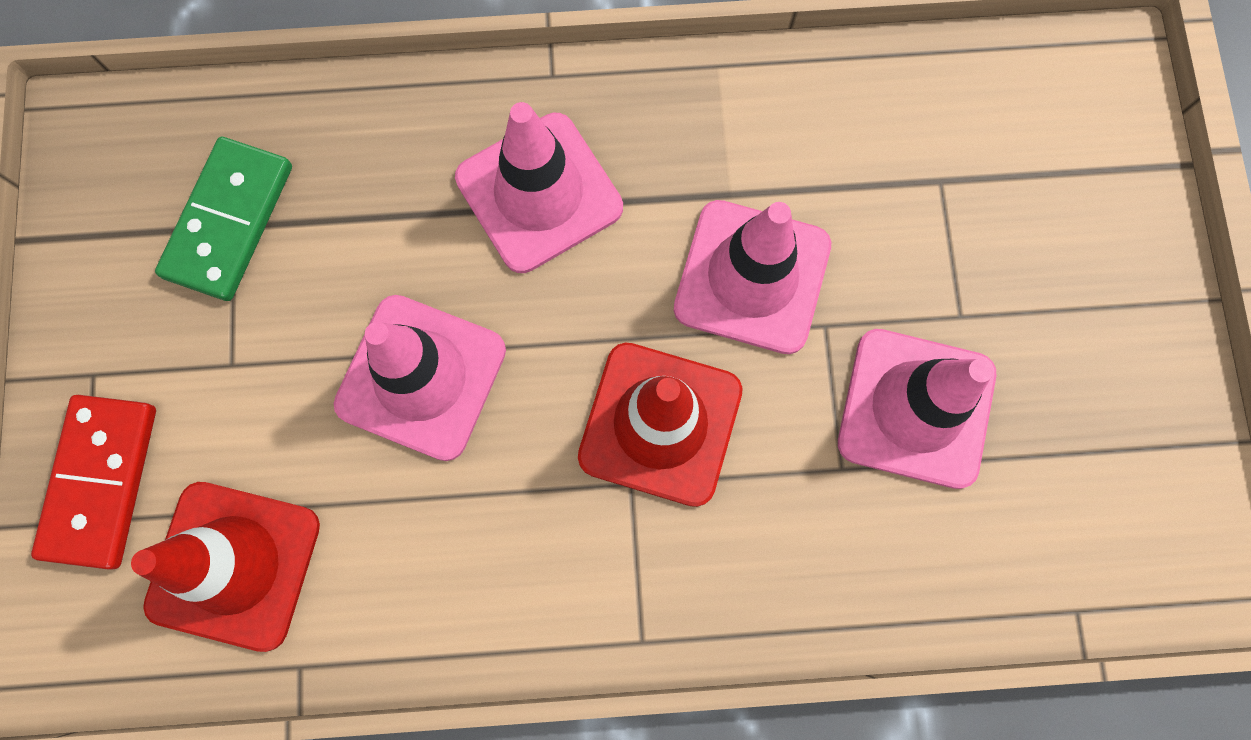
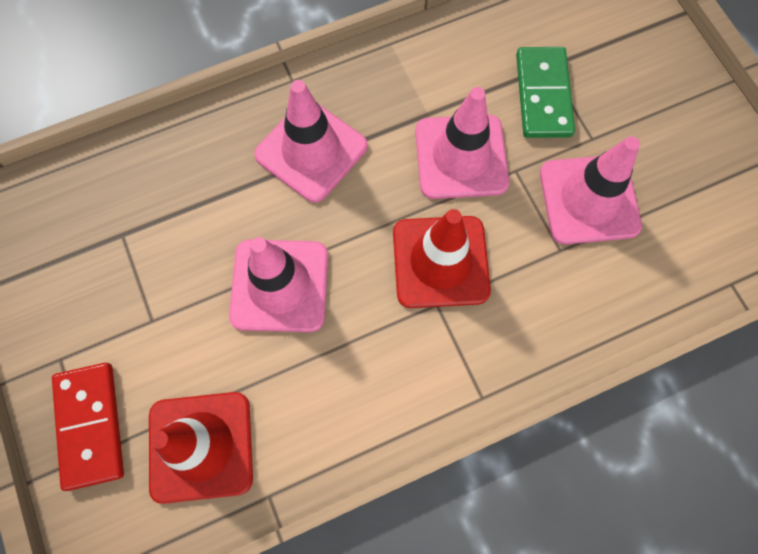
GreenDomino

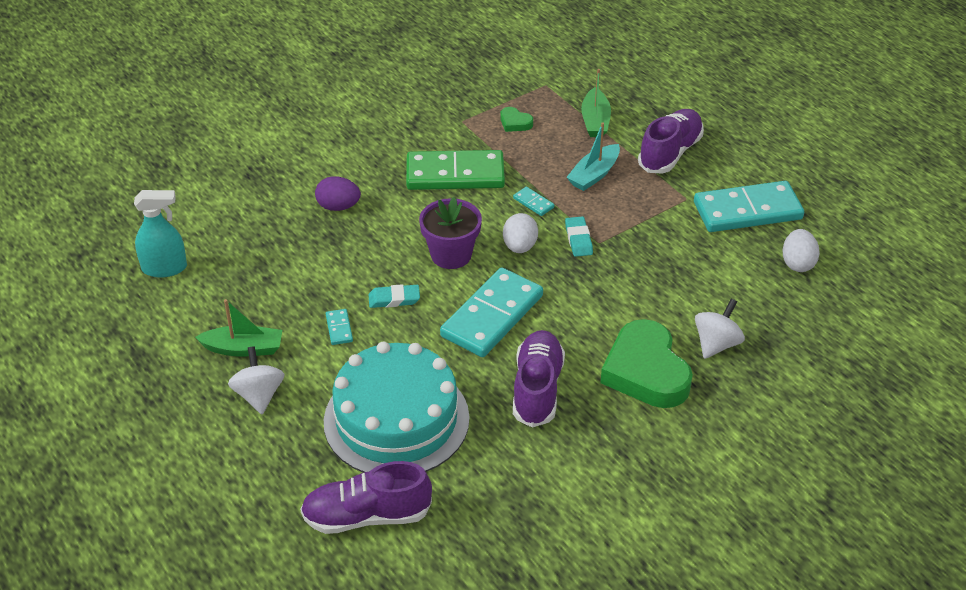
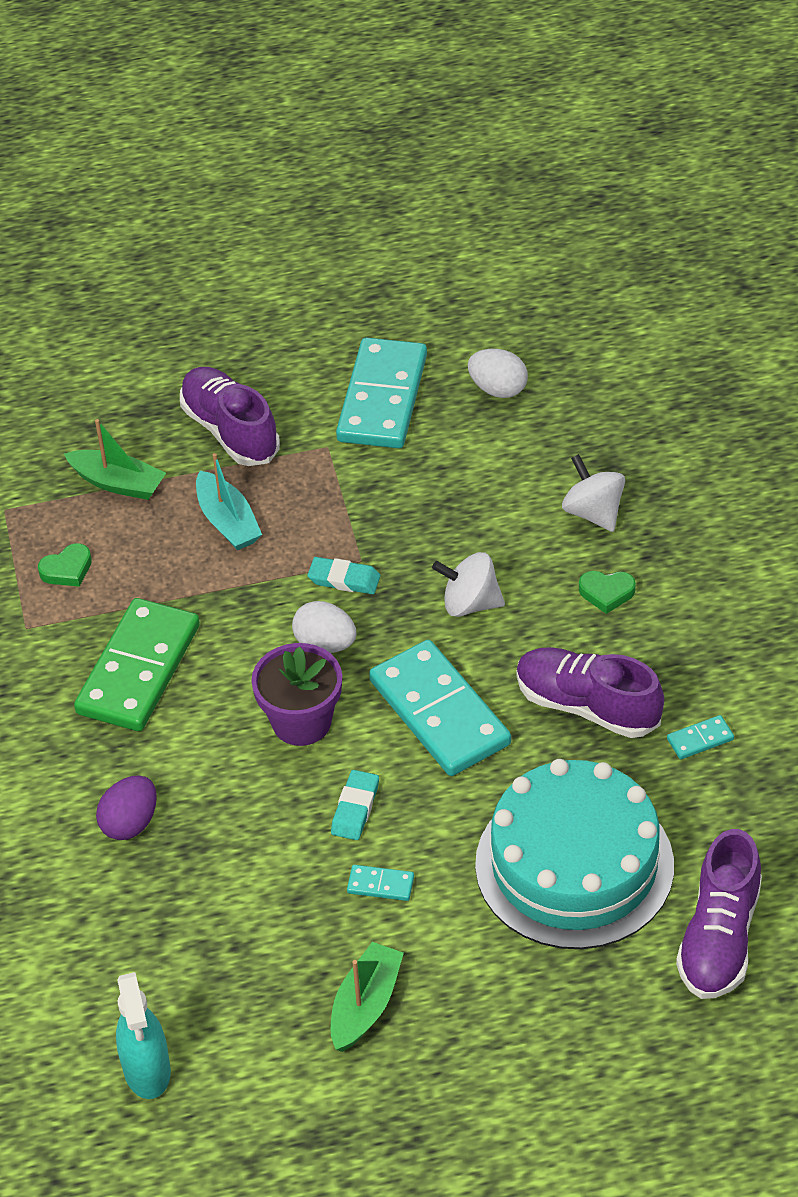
TurquoiseSprayBottle; WhiteSpinningTop (1st from left); TurquoiseDomino (4th from left); GreenHeart (2nd from left)

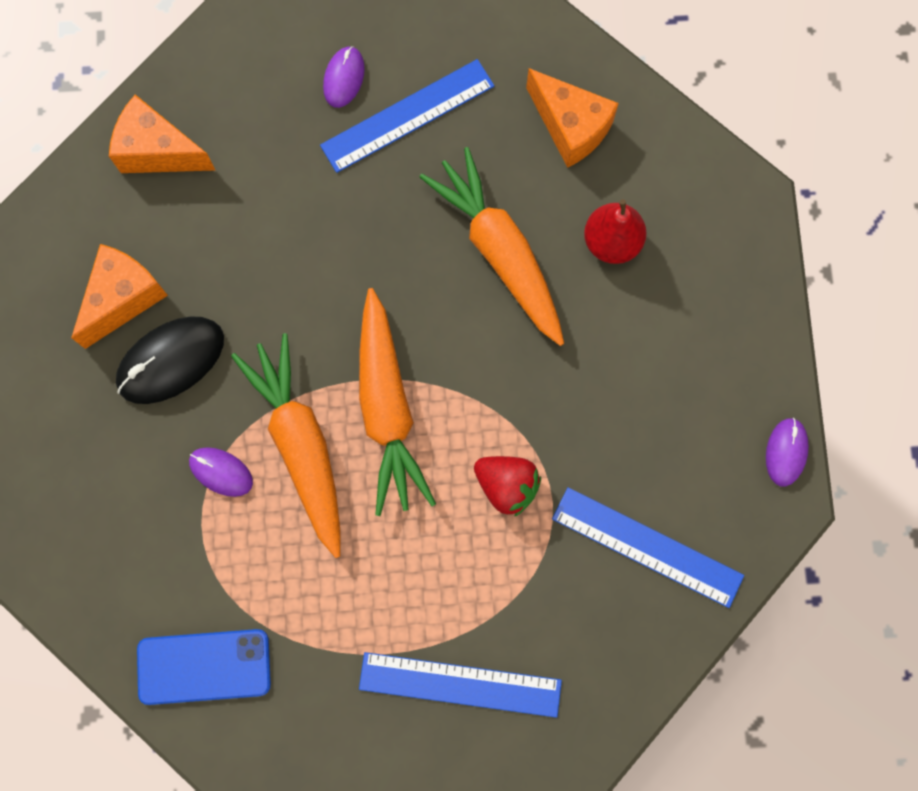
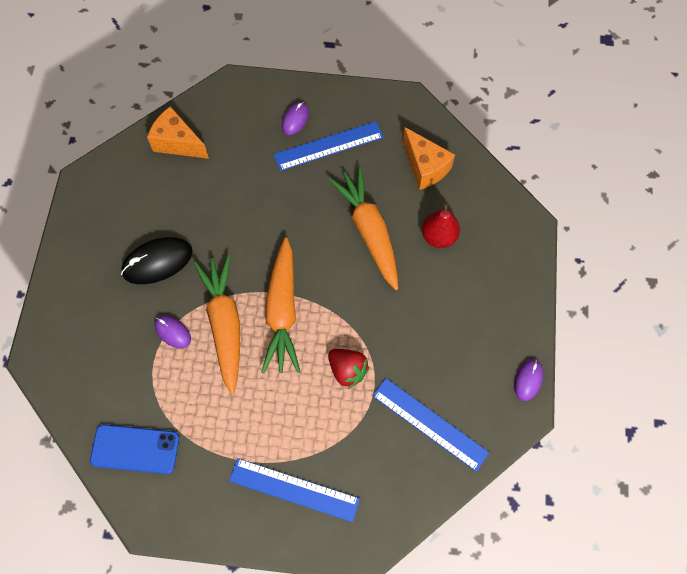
OrangeCheese (1st from left in the first image)

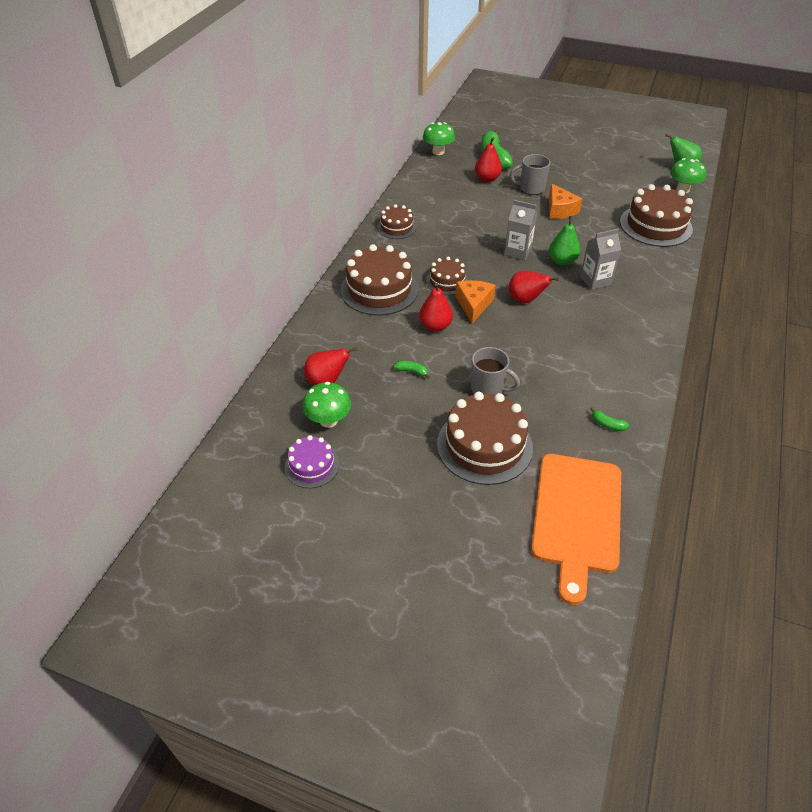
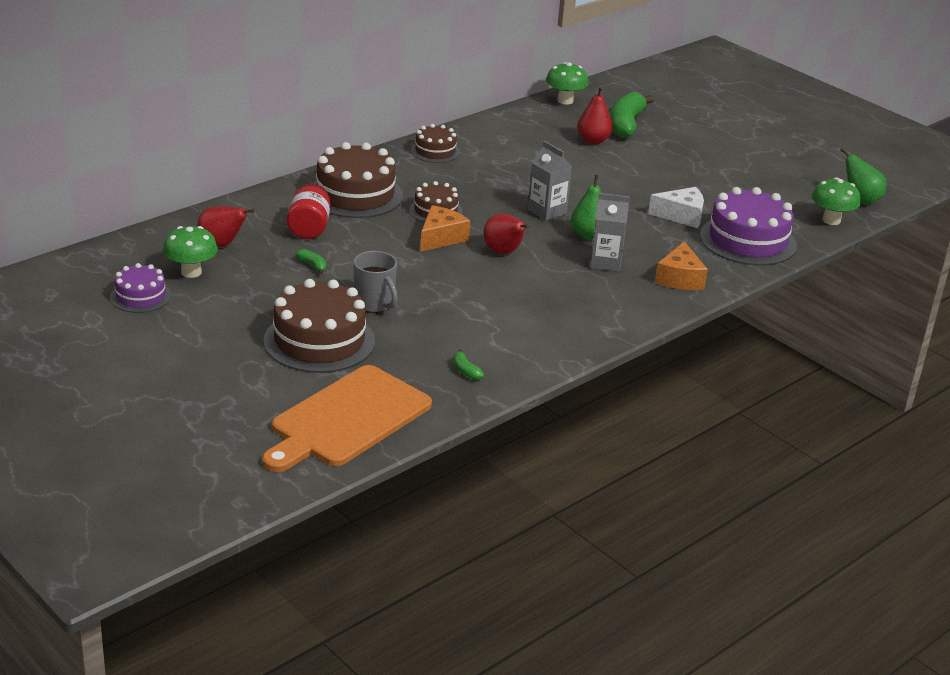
RedPear (2nd from left in the first image); GreyMug (2nd from left in the first image); OrangeCheese (2nd from left); PurpleCake (2nd from left); RedJar; WhiteCheese

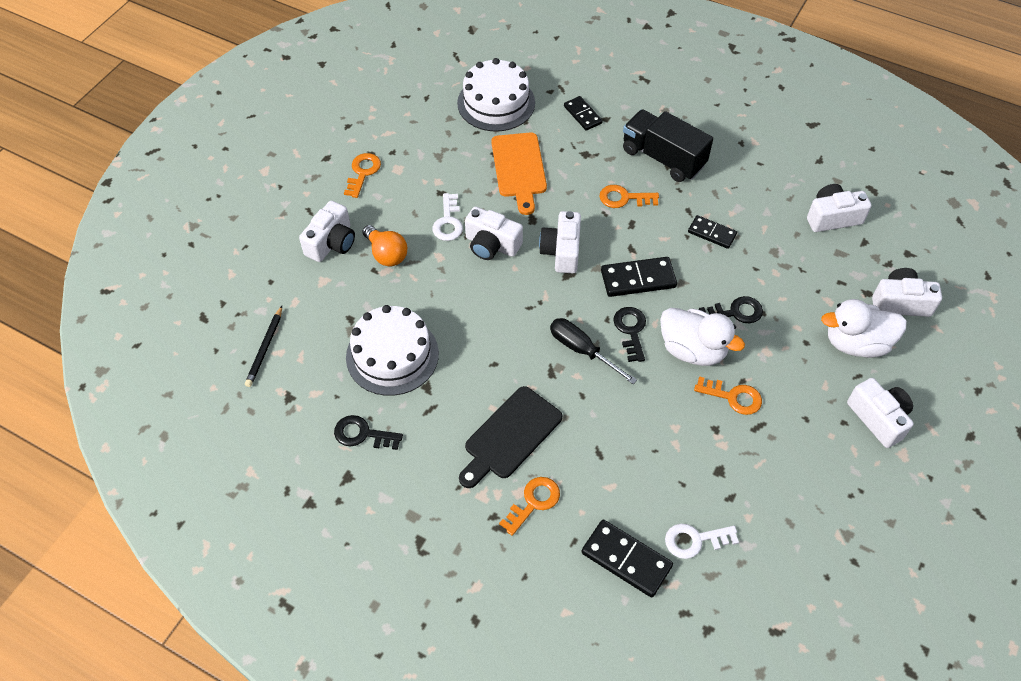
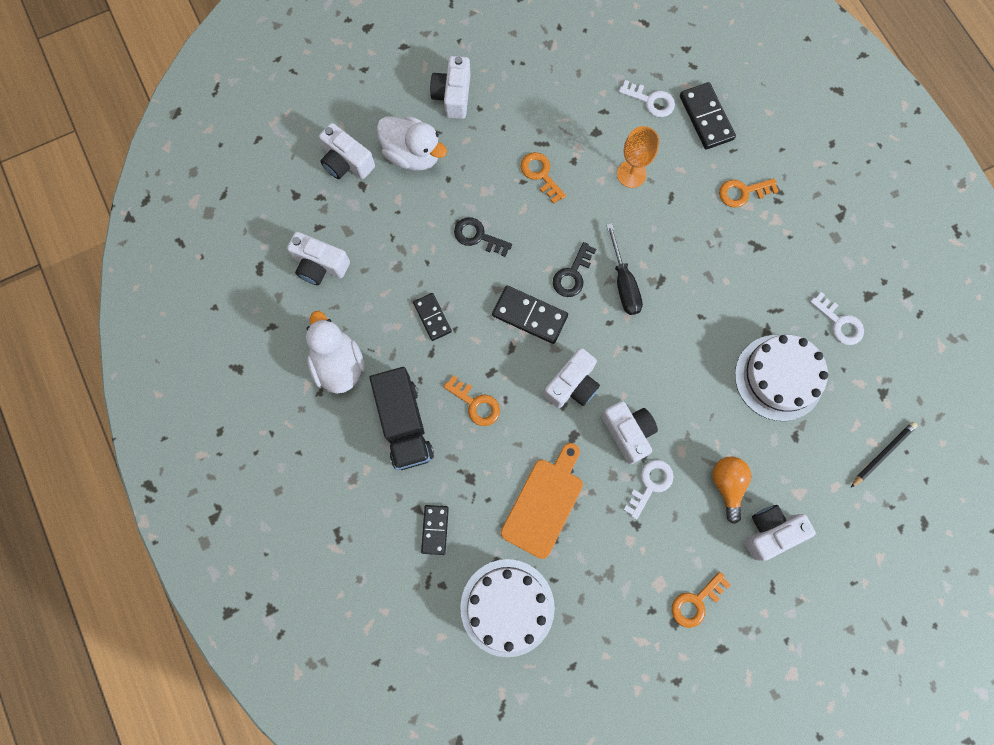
WhiteKey (3rd from left); BlackCuttingBoard; WhiteDuck (1st from left); OrangeGoblet

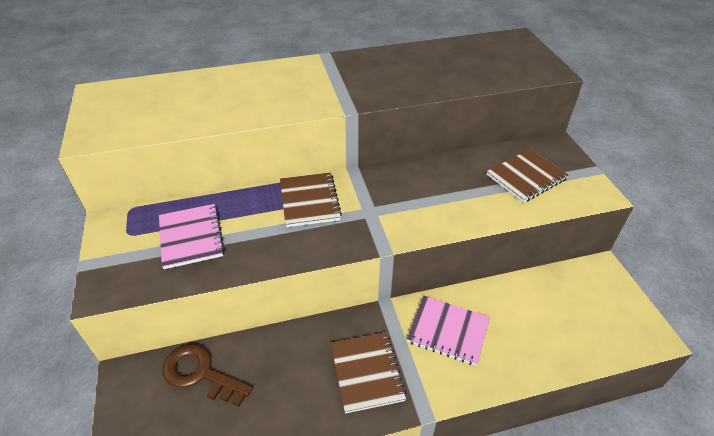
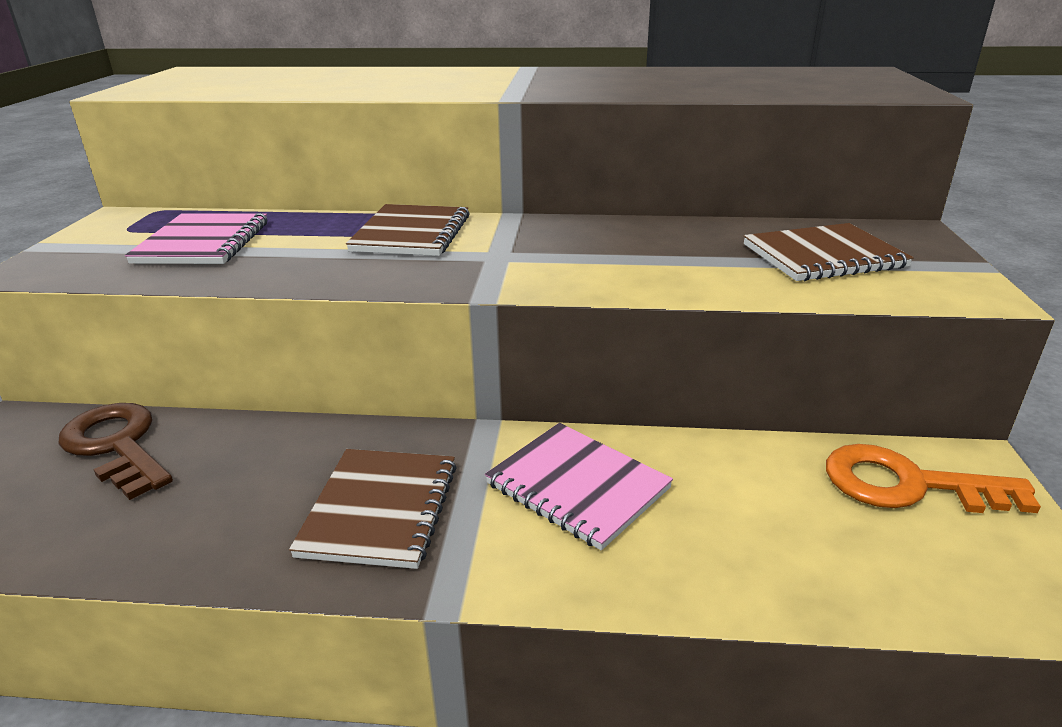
OrangeKey

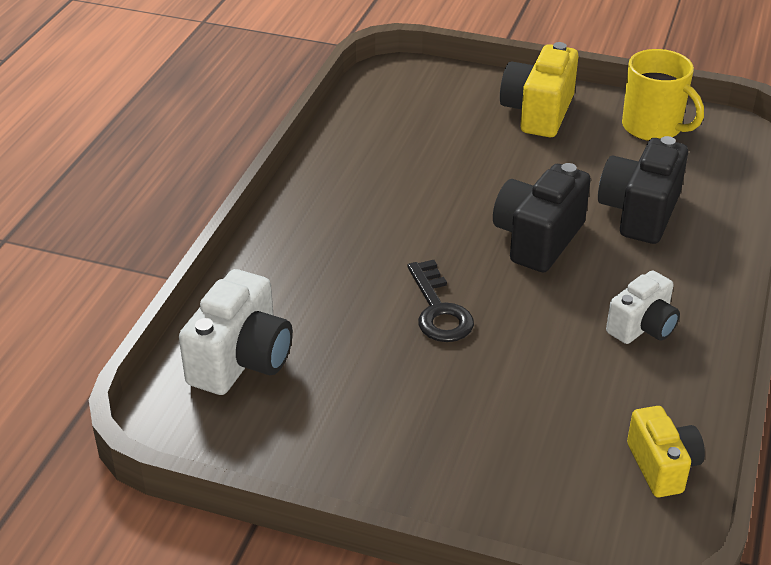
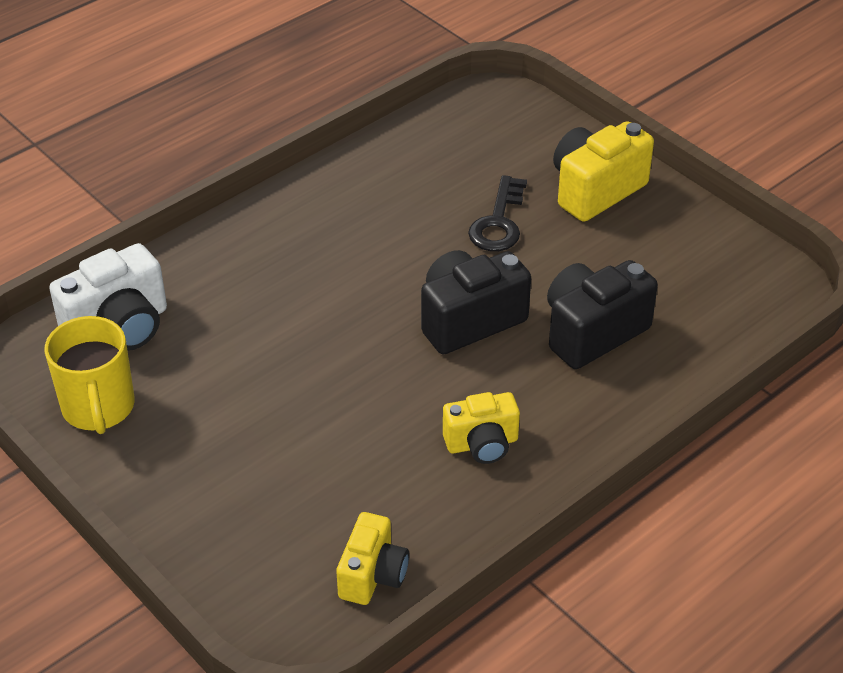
BlackKey; YellowCamera (2nd from left); YellowMug

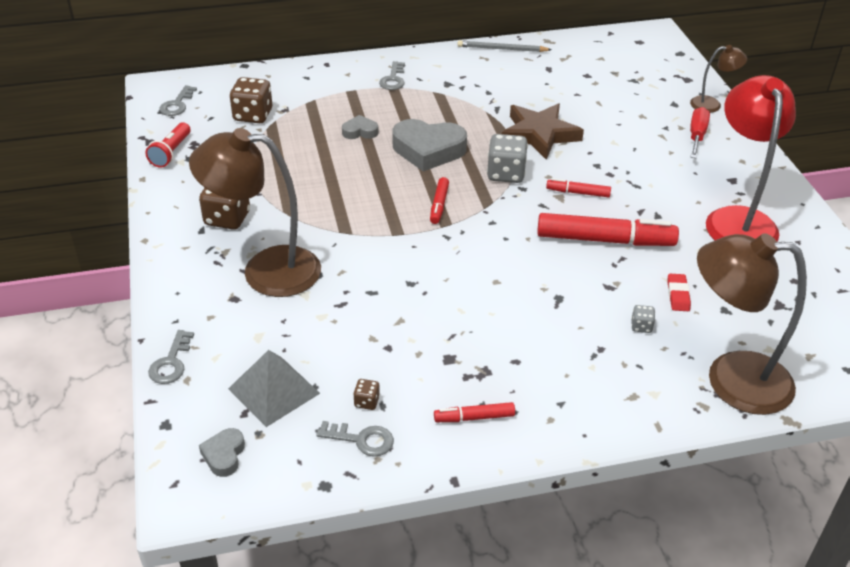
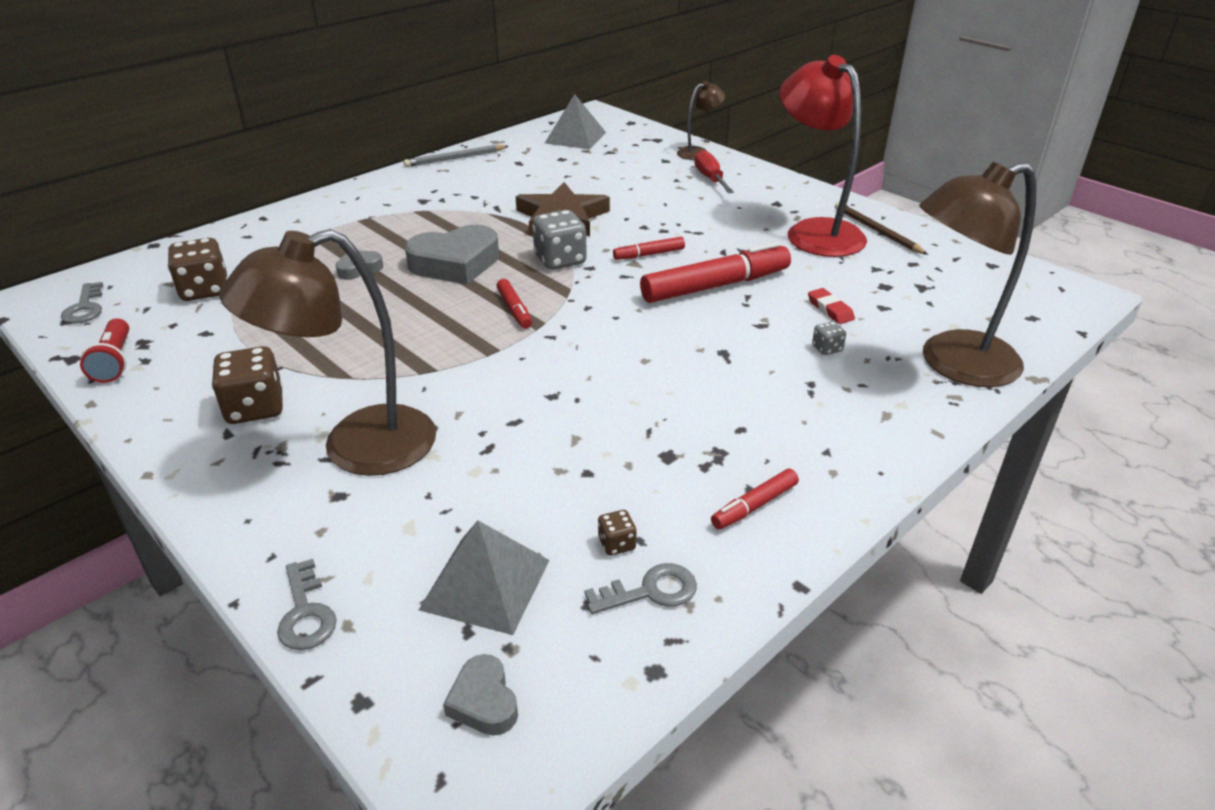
GreyKey (4th from left in the first image); GreyPyramid (2nd from left); BrownPencil

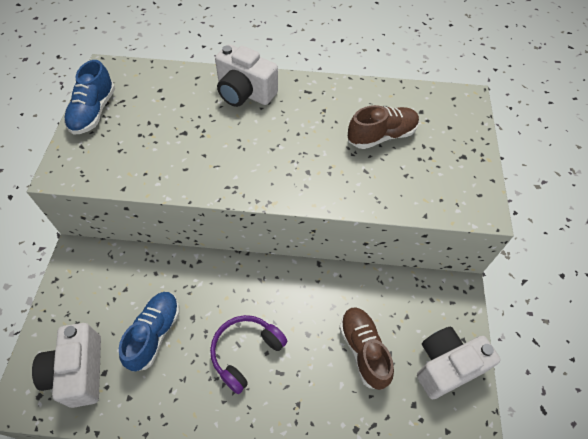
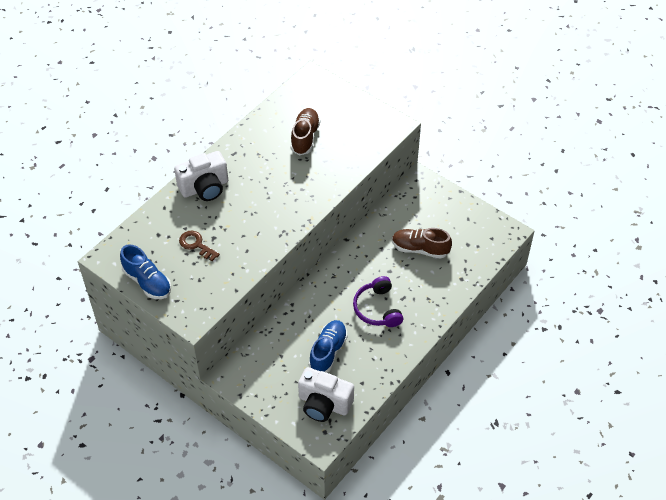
BlueShoe (2nd from left); WhiteCamera (3rd from left in the first image); BrownKey

